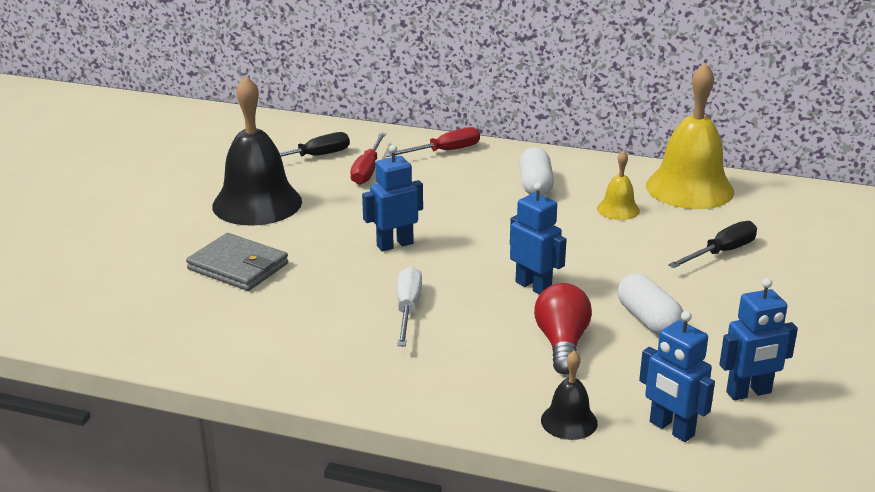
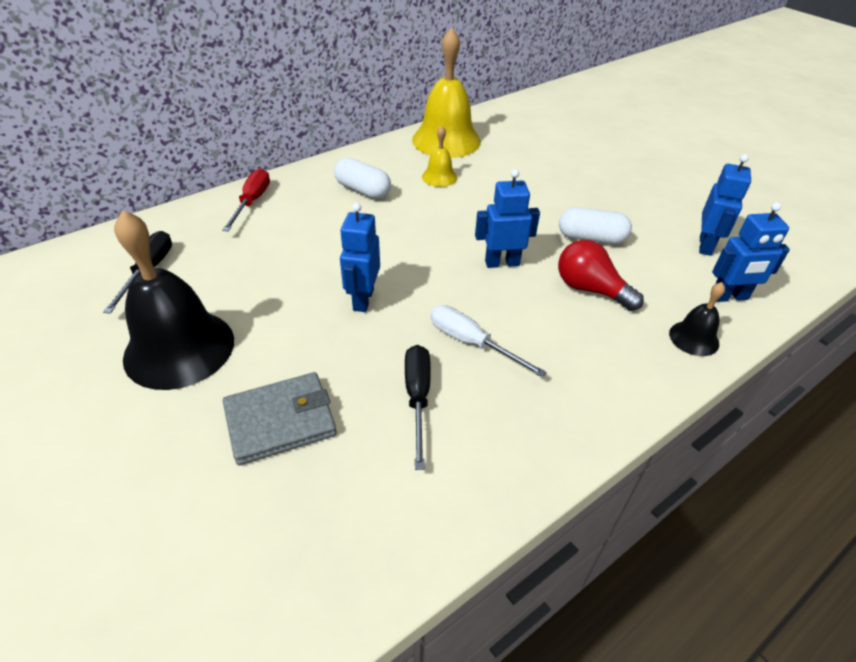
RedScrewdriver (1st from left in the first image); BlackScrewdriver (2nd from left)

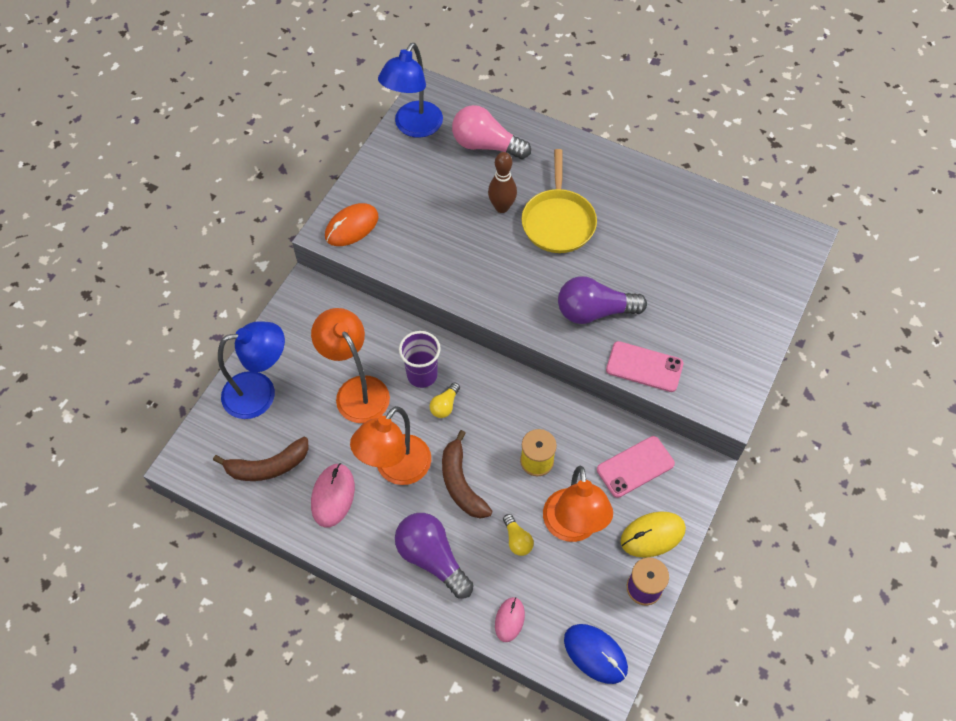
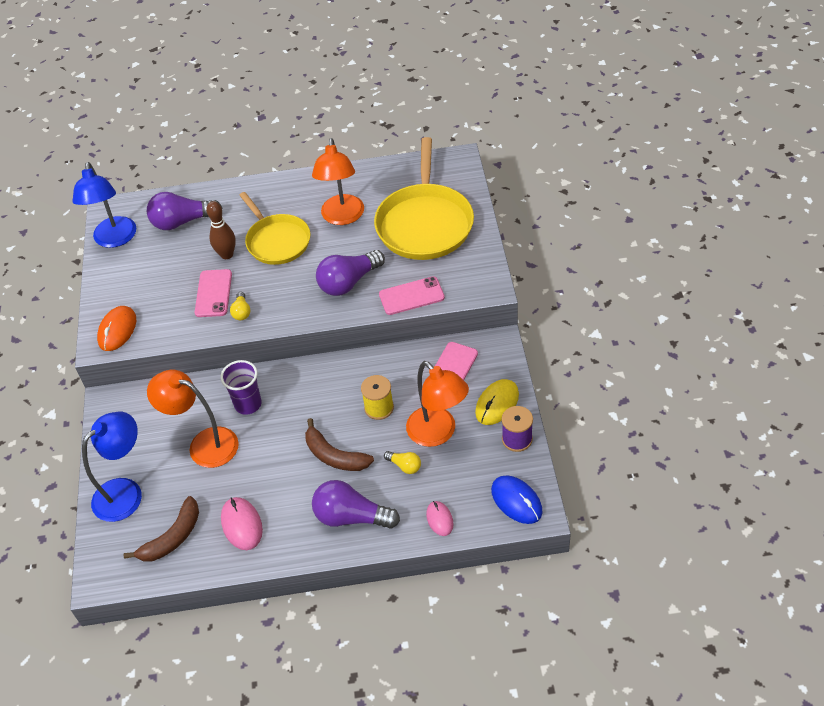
OrangeLamp (2nd from left); YellowLightBulb (1st from left); PurpleLightBulb (1st from left); BlueMouse; PinkPhone (1st from left); YellowPan (2nd from left)

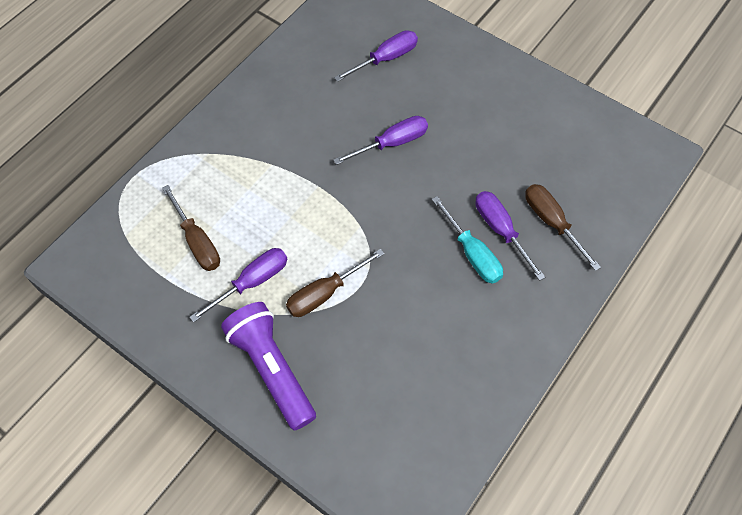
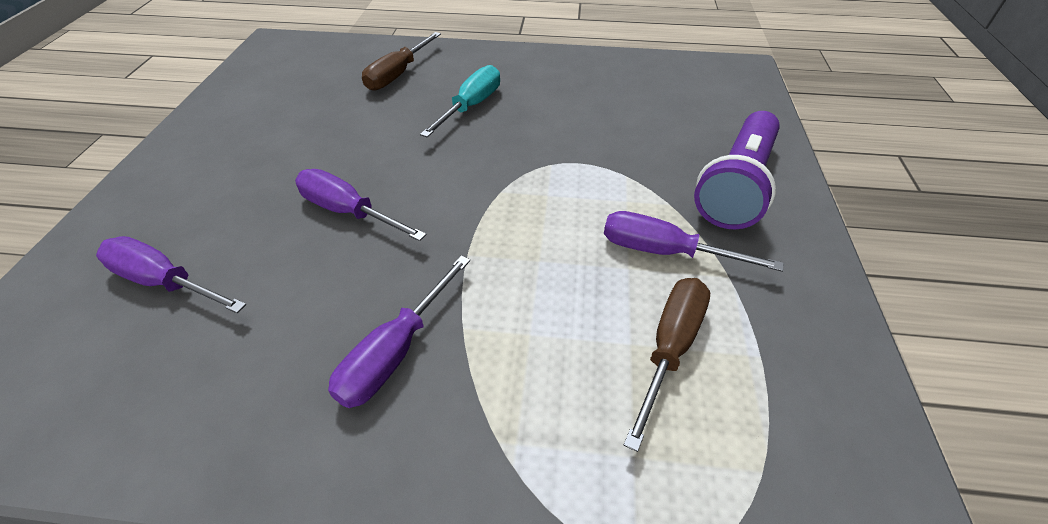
BrownScrewdriver (2nd from left in the first image); PurpleScrewdriver (3rd from left)

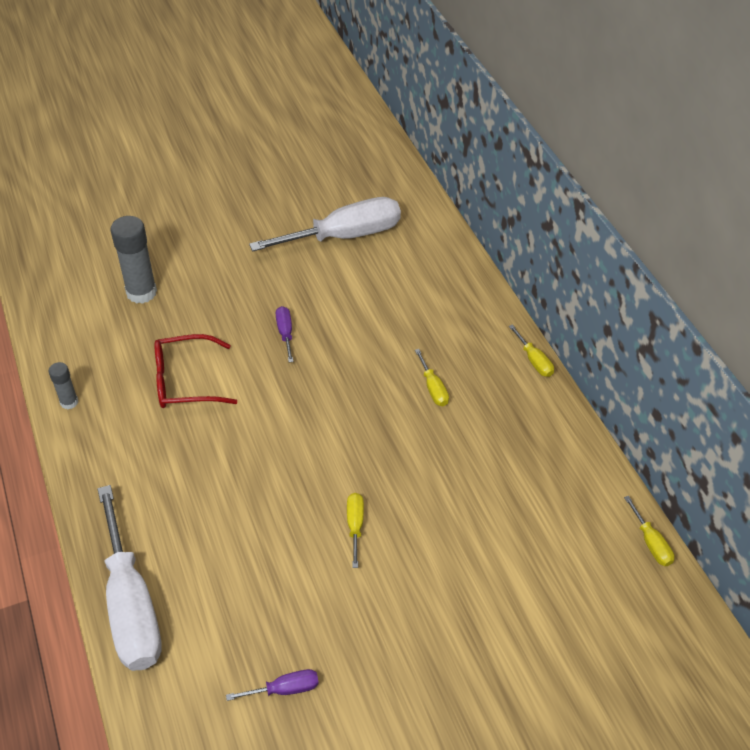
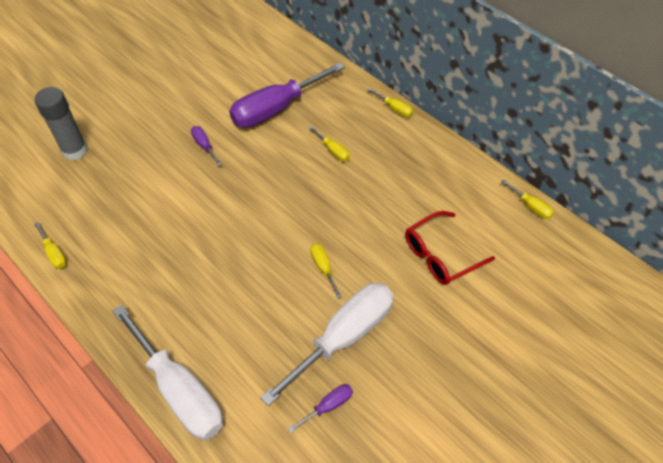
YellowScrewdriver (1st from left); RedGlasses; WhiteScrewdriver (2nd from left); PurpleScrewdriver (2nd from left)

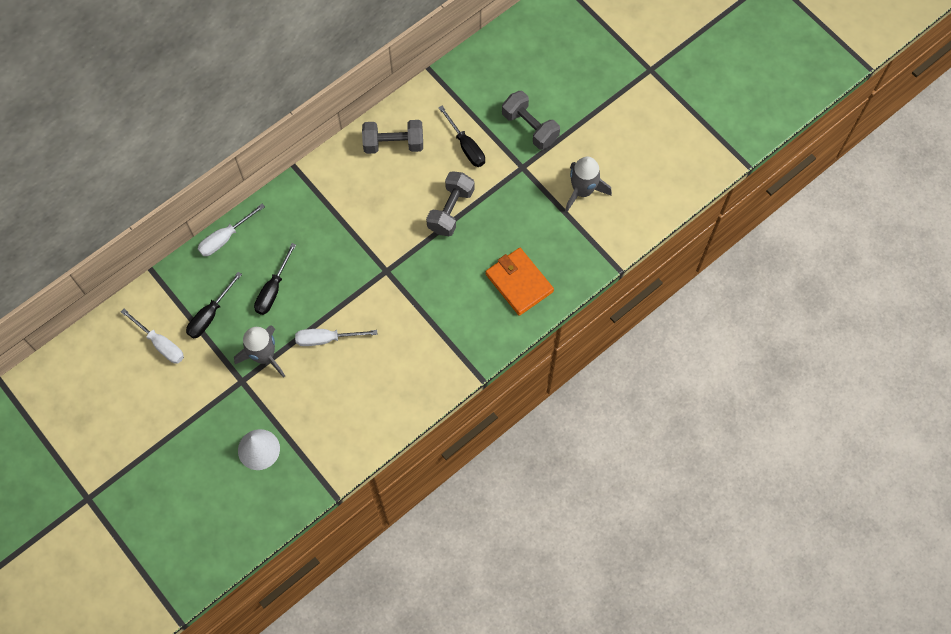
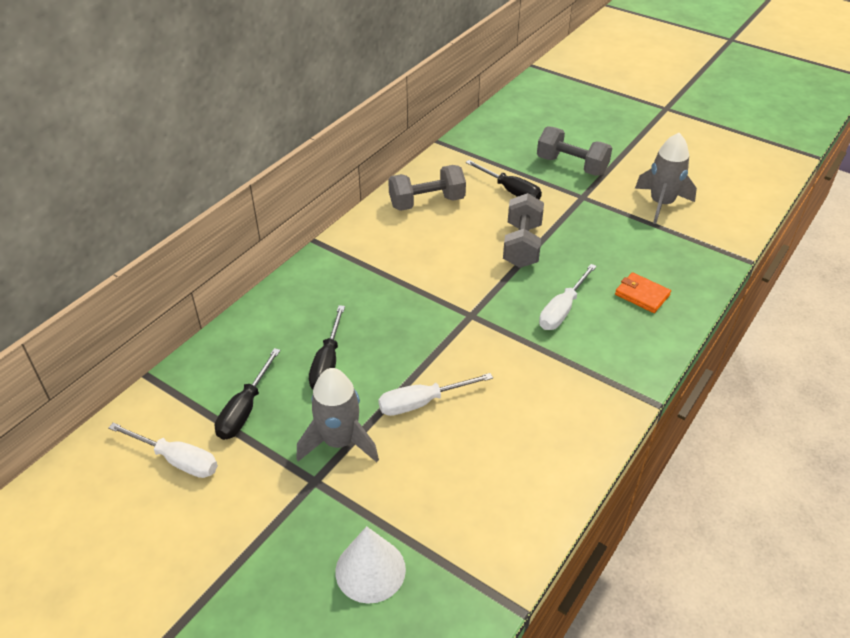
WhiteScrewdriver (3rd from left); OrangeWallet

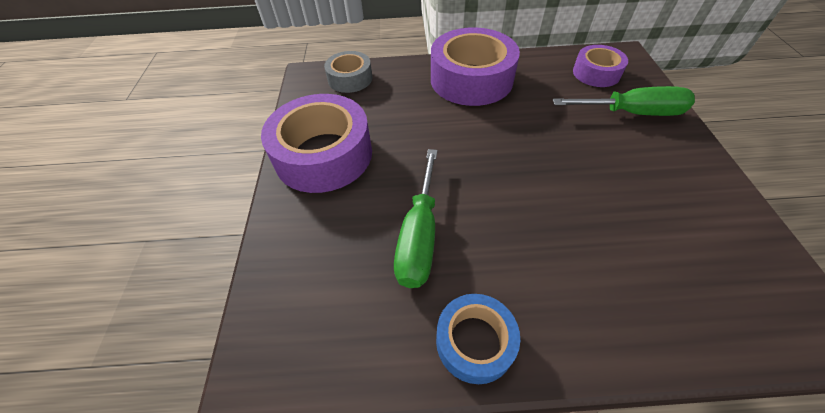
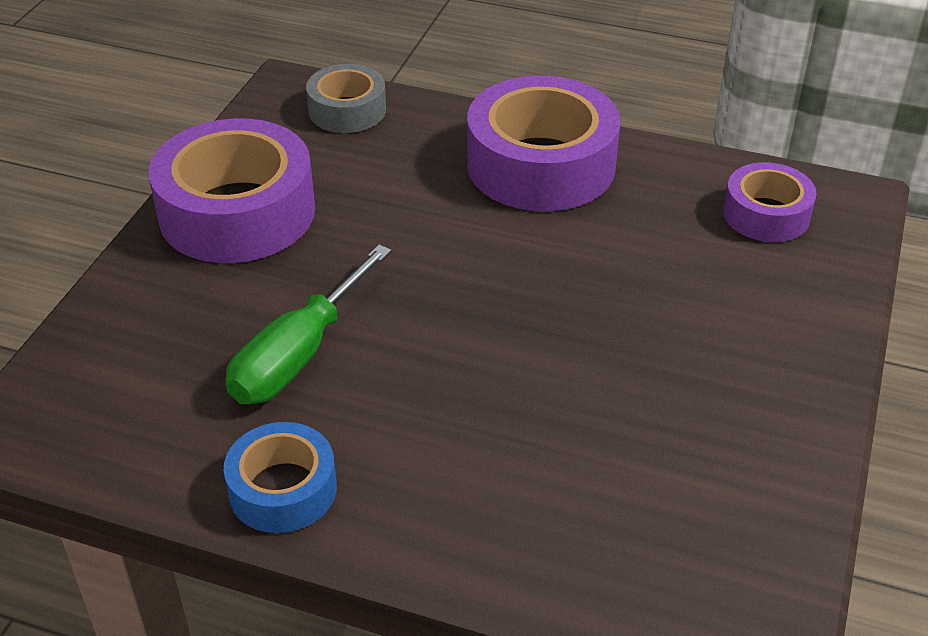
GreenScrewdriver (2nd from left in the first image)

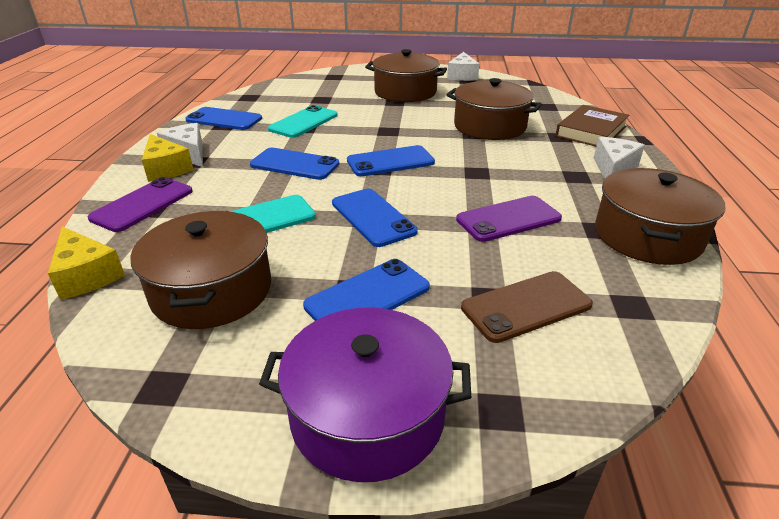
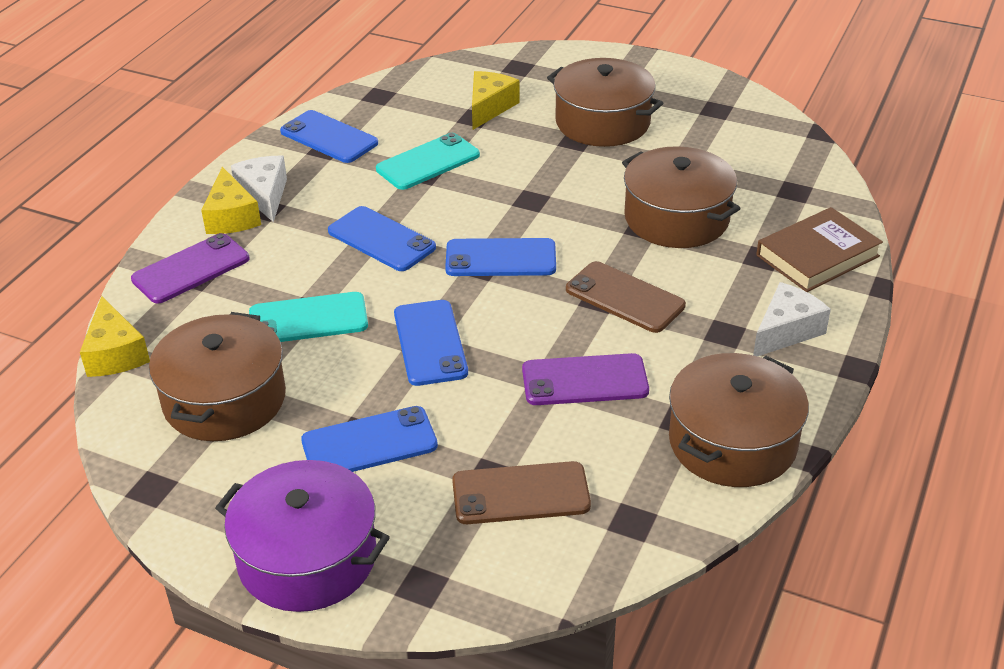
WhiteCheese (2nd from left in the first image); YellowCheese (3rd from left); BrownPhone (2nd from left)

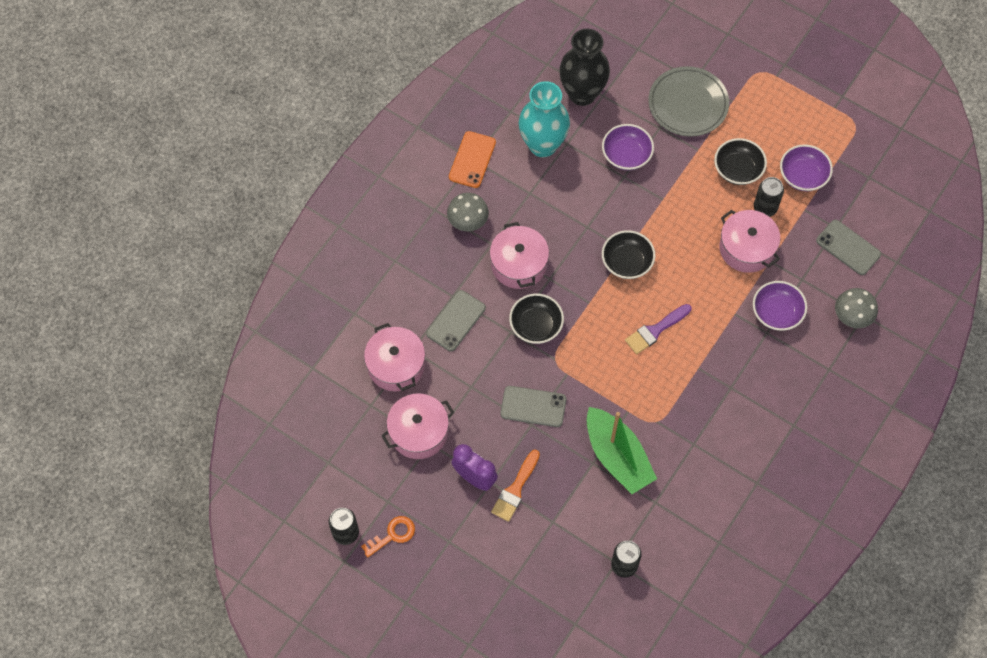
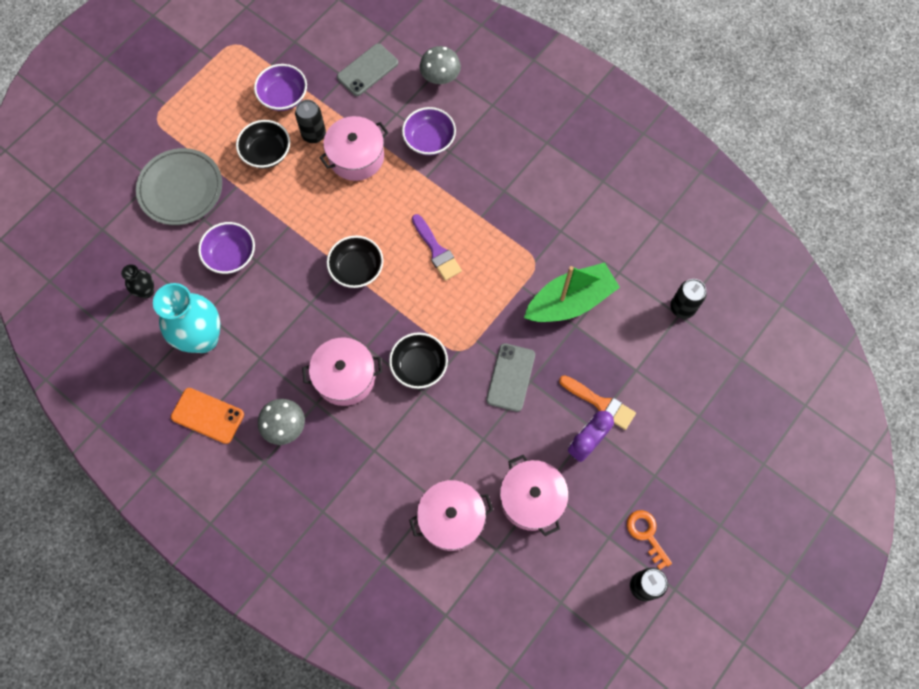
GreyPhone (1st from left in the first image); BlackVase

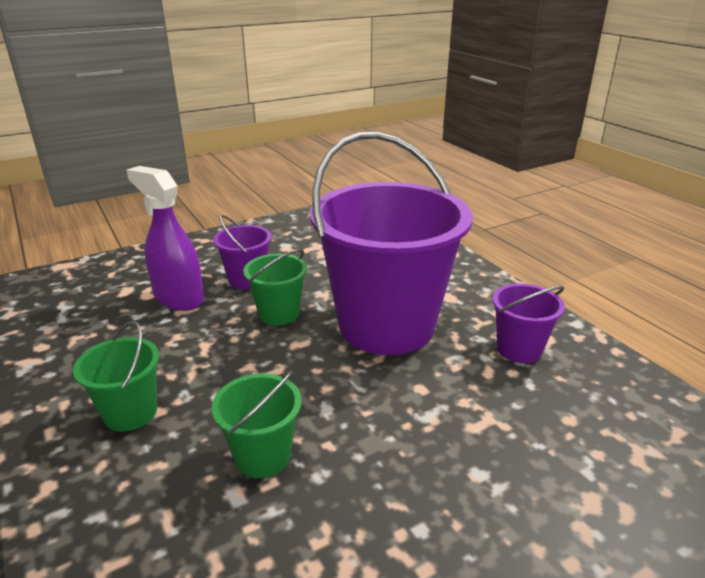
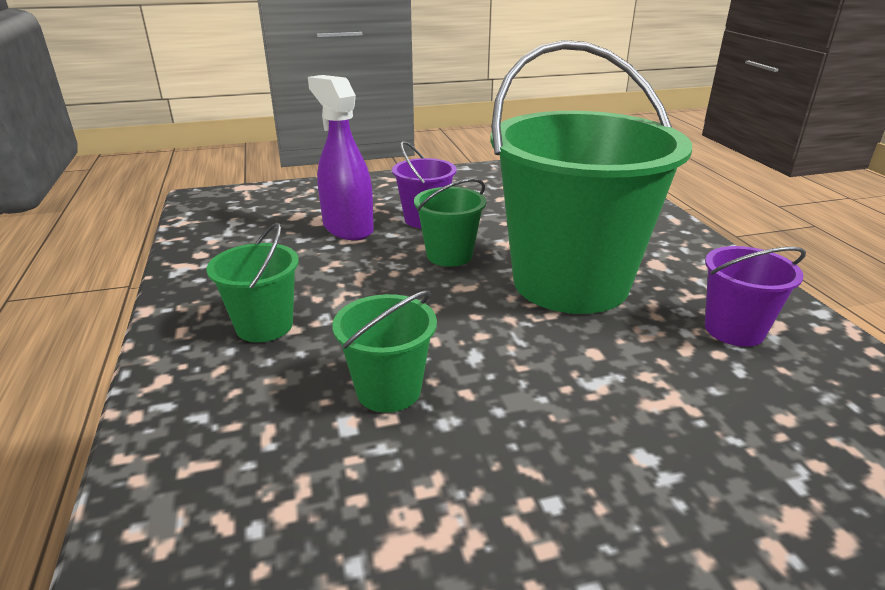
GreenBucket (4th from left)

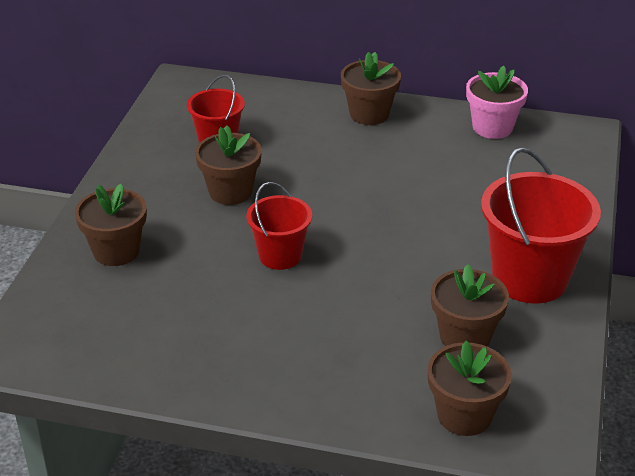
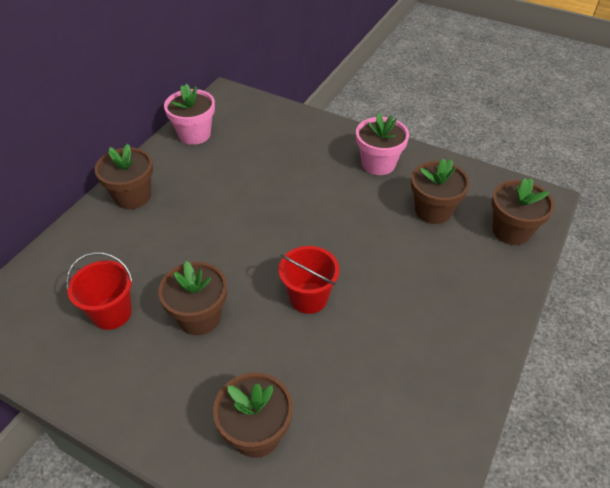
PinkFlowerPot (2nd from left)

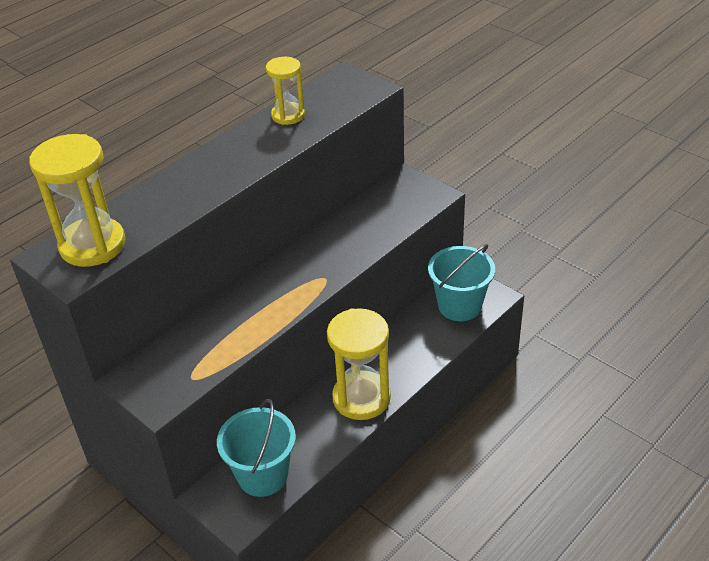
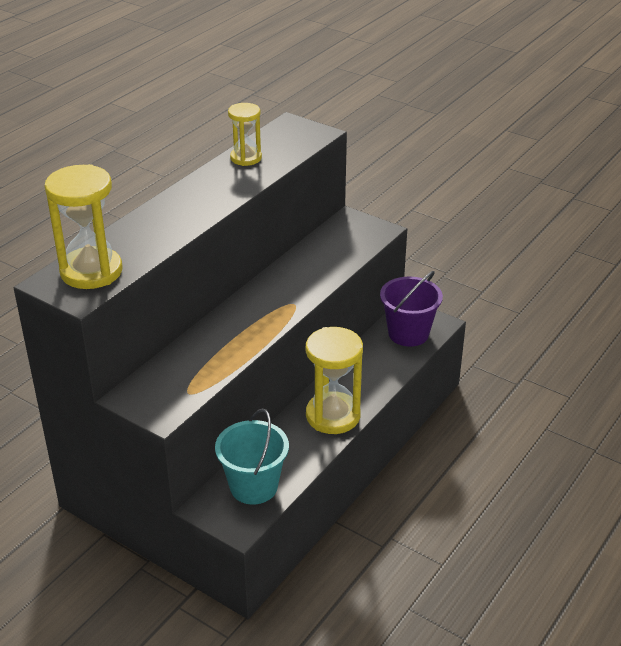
PurpleBucket

